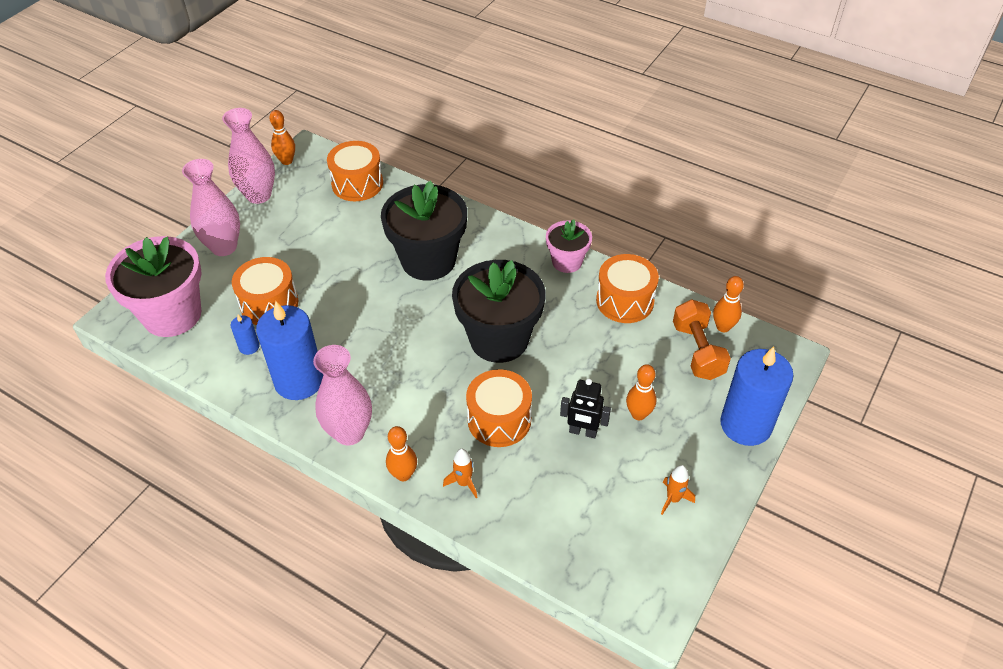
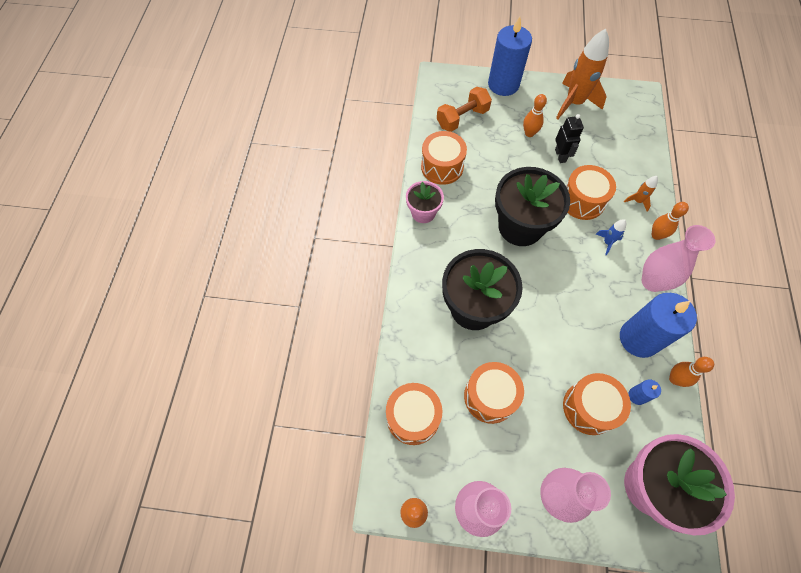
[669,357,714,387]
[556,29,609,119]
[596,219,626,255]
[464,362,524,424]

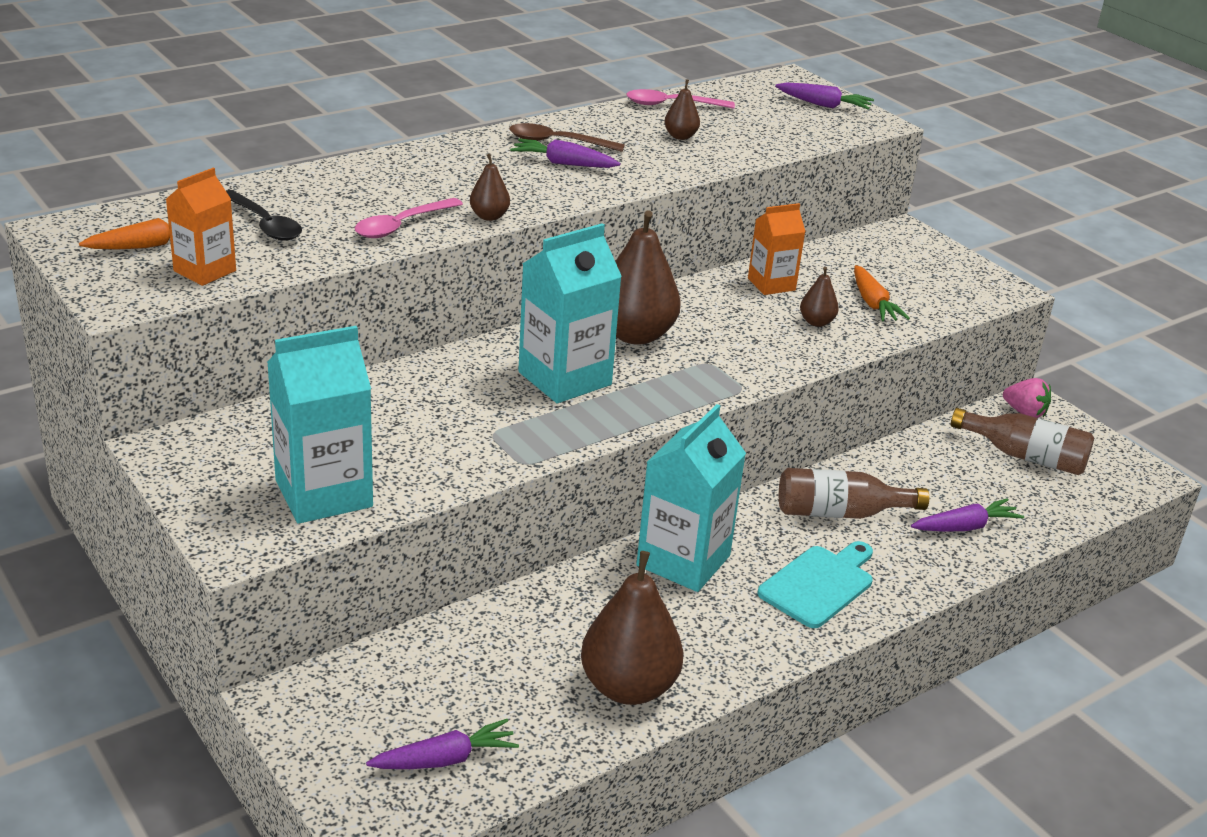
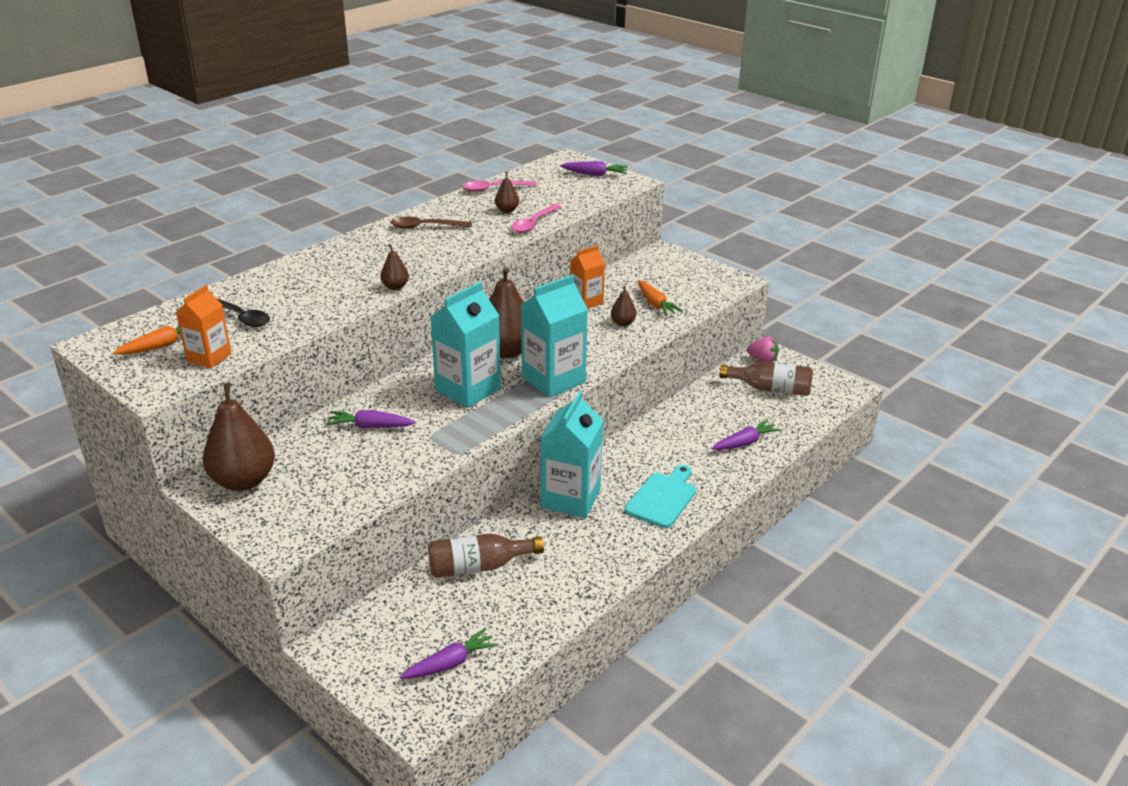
[325,410,416,428]
[511,204,561,233]
[521,275,588,398]
[428,533,544,578]
[202,383,275,491]

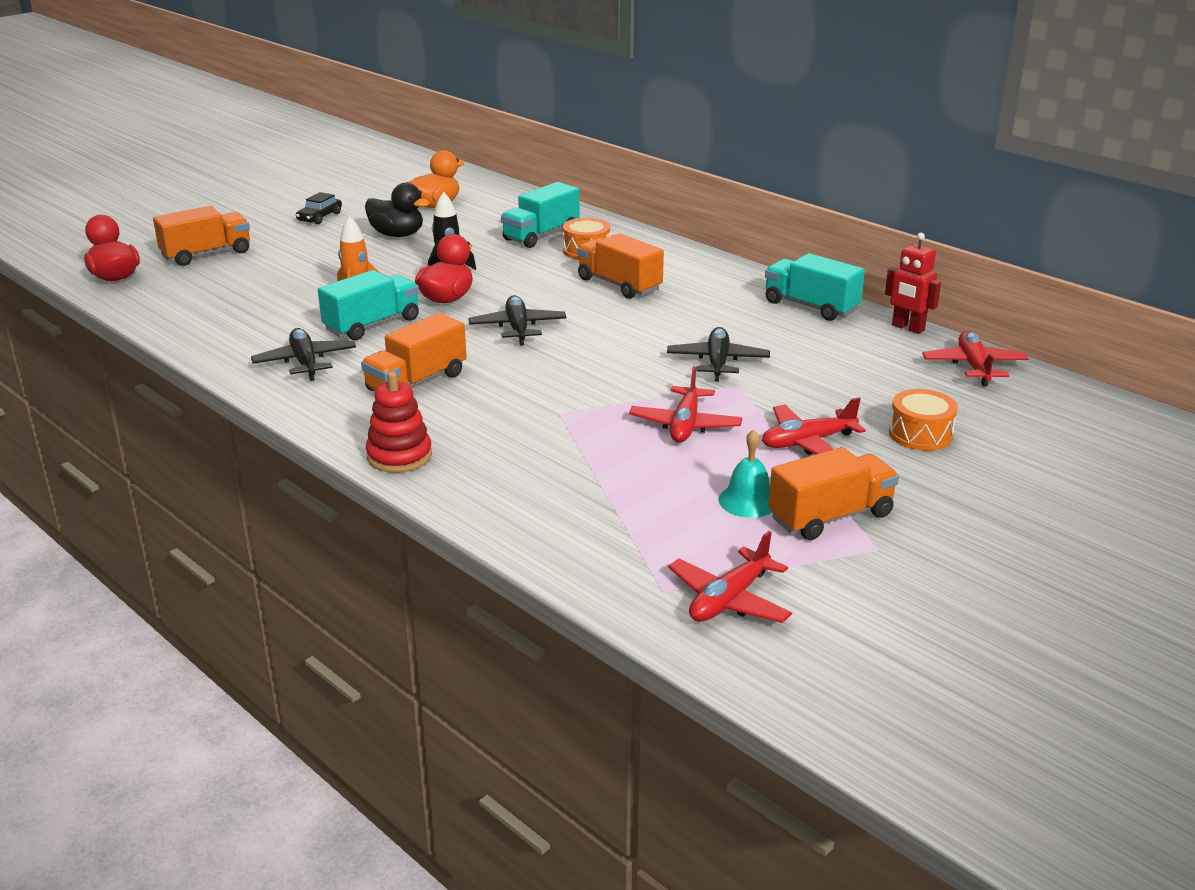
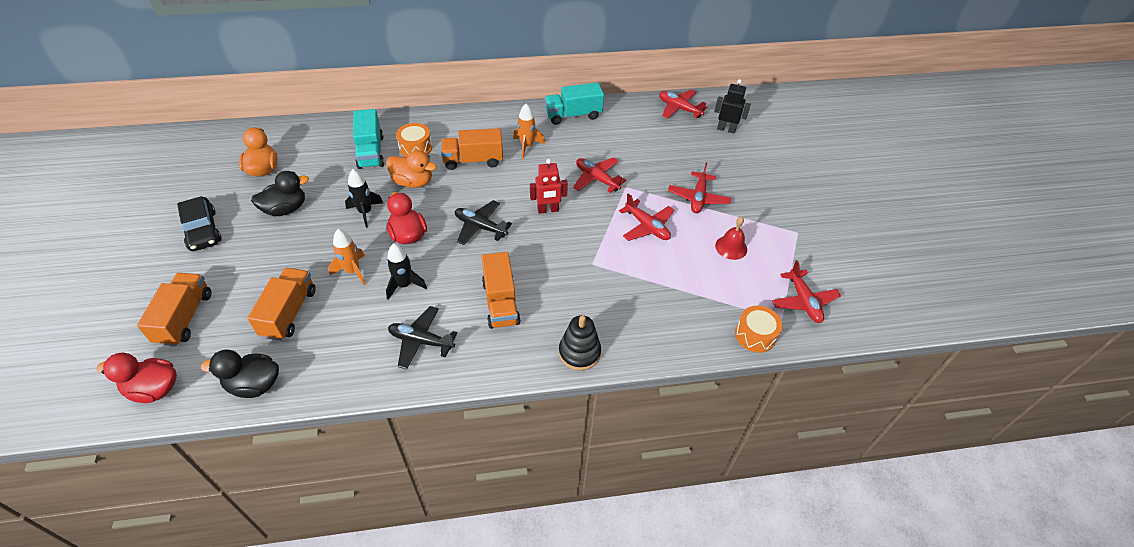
[177,196,221,251]
[530,159,568,214]
[386,243,427,300]
[573,157,626,193]
[559,315,601,371]
[735,306,782,353]
[715,217,747,260]
[247,268,316,341]
[714,79,751,134]
[513,103,545,159]
[386,150,437,188]
[201,349,279,398]

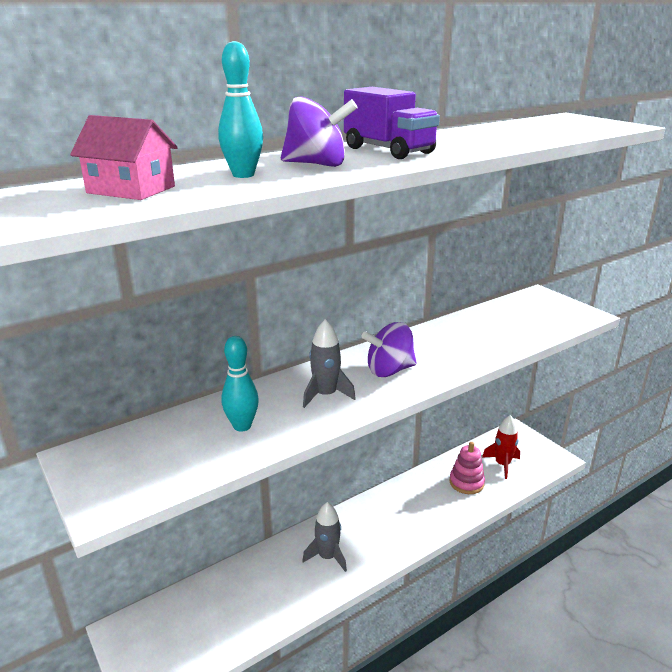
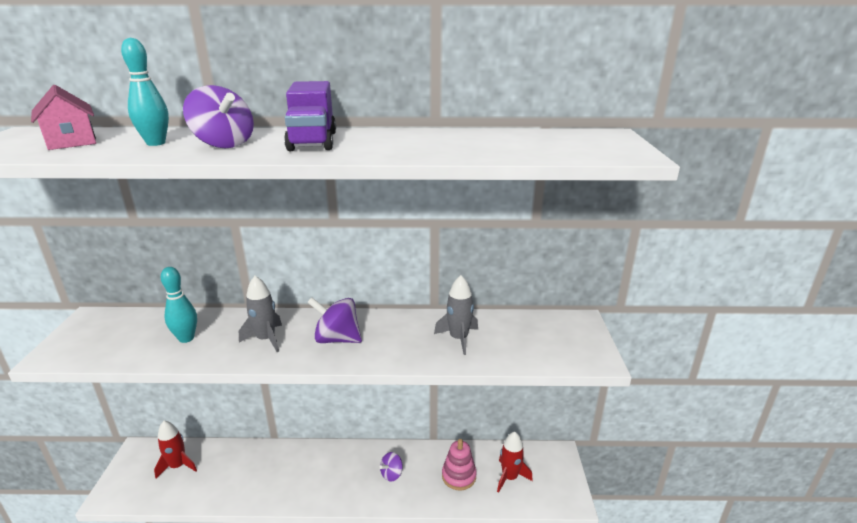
[434,275,478,355]
[154,421,197,478]
[380,452,403,481]

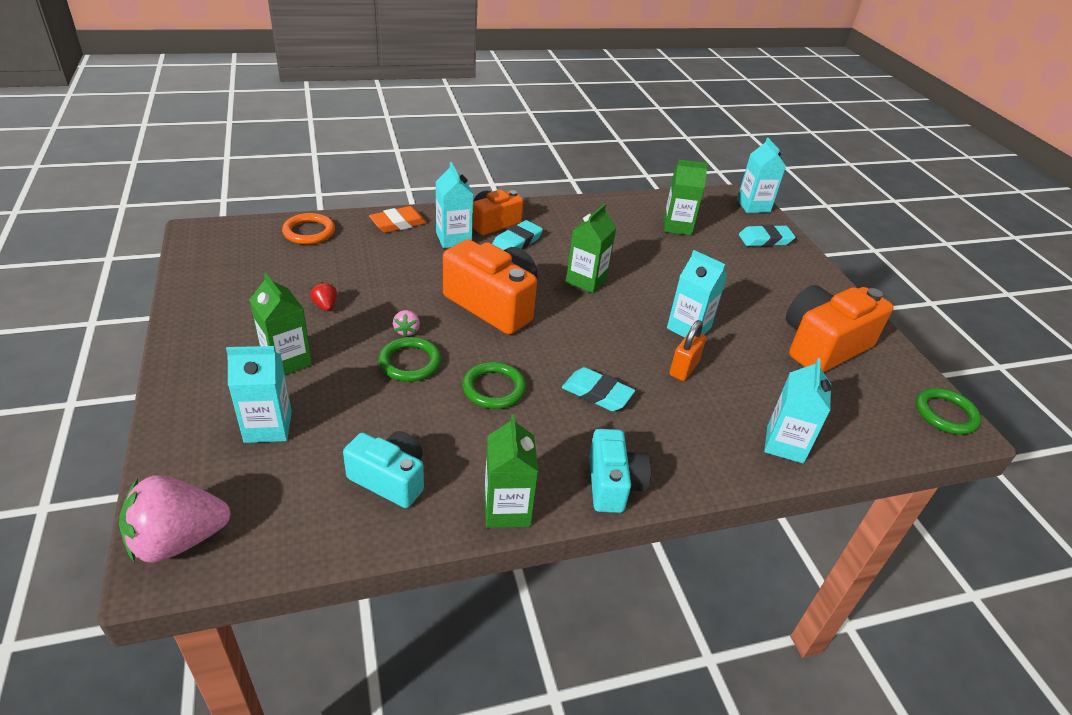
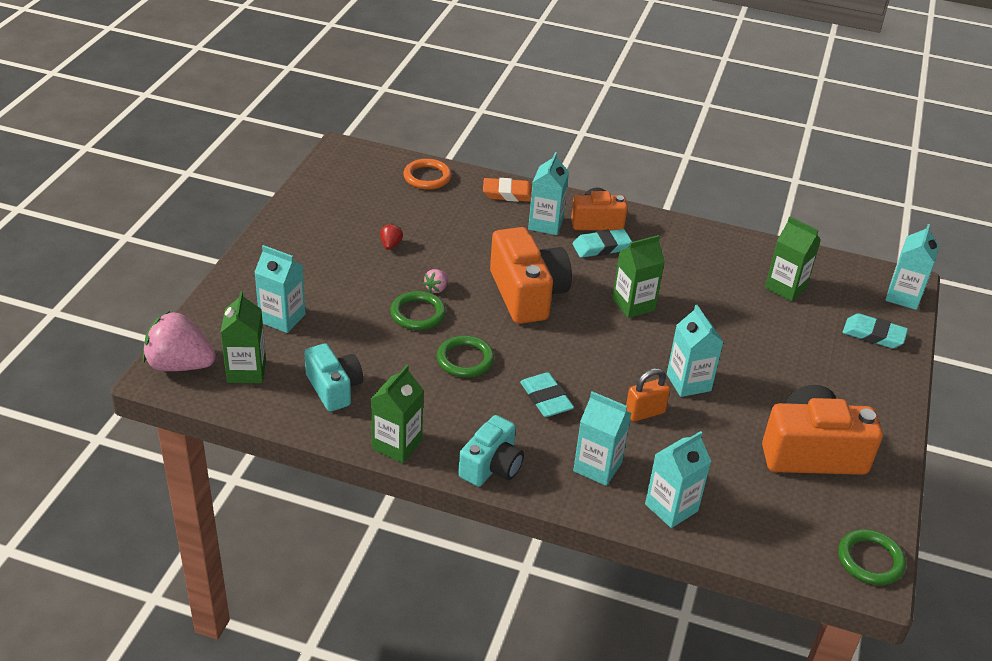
[220,291,266,383]
[573,391,631,486]

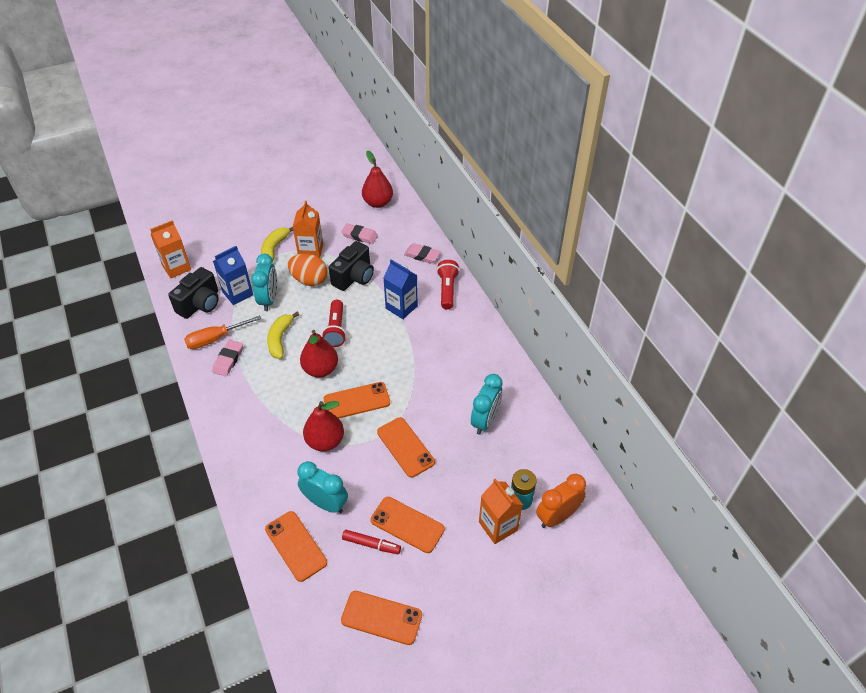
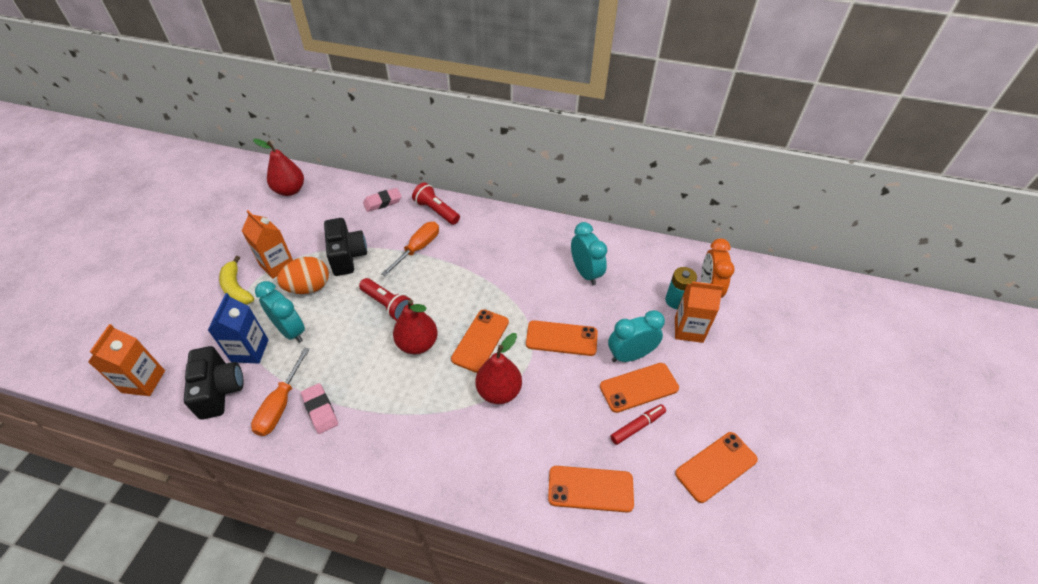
[341,223,378,244] (first image)
[381,222,439,277]
[267,312,299,359] (first image)
[608,310,665,362]

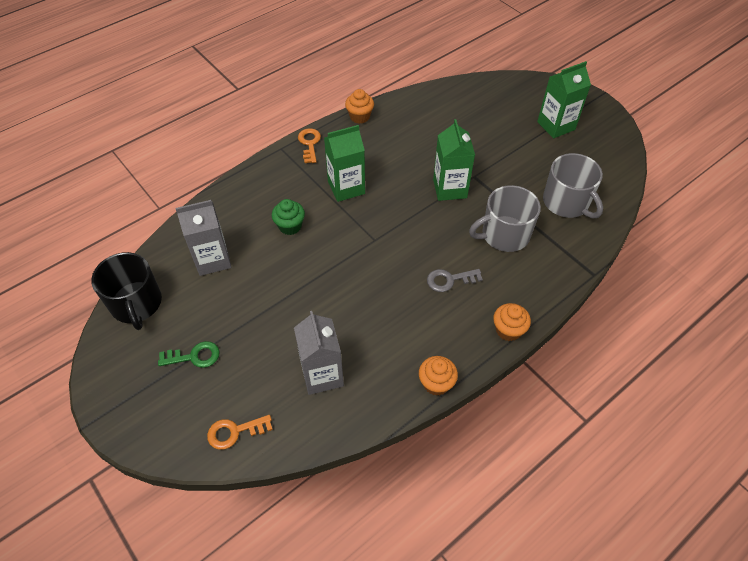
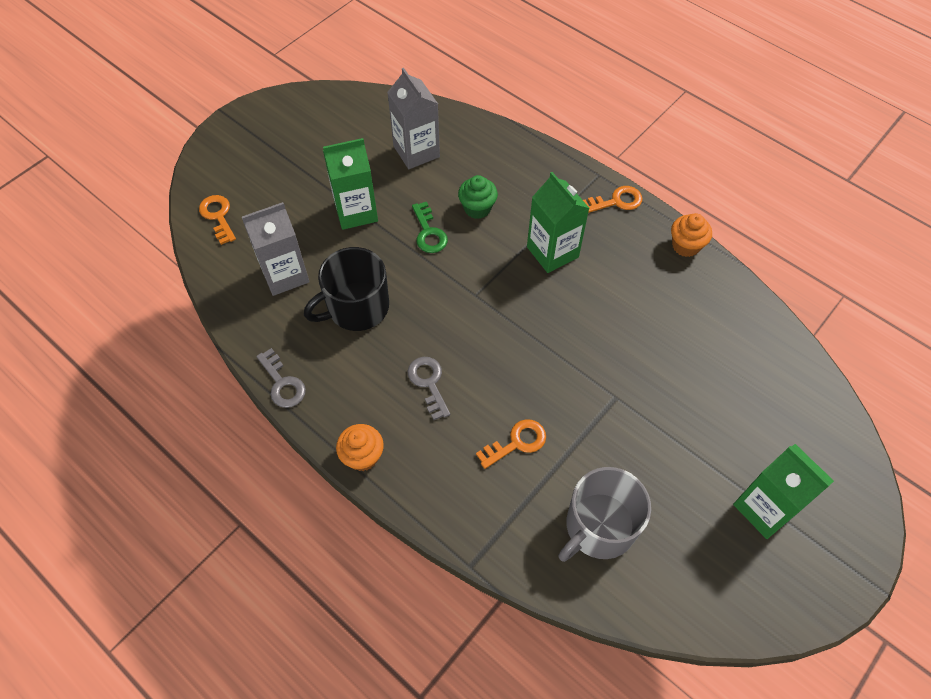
[323,138,378,230]
[476,419,546,469]
[304,247,389,331]
[412,202,448,253]
[256,348,306,408]

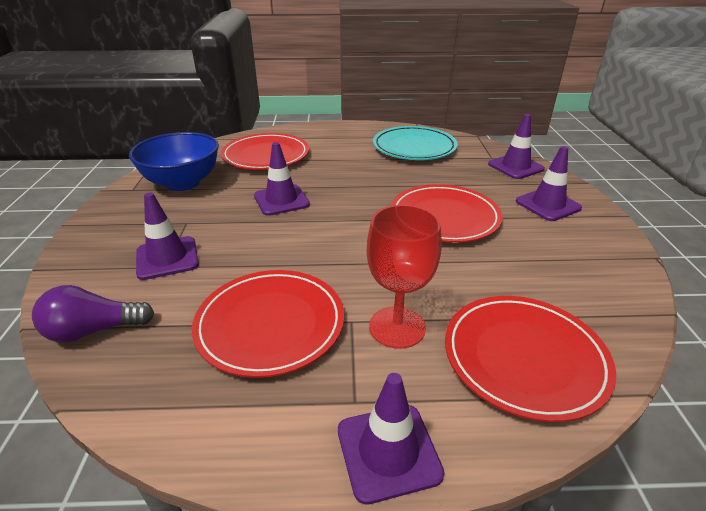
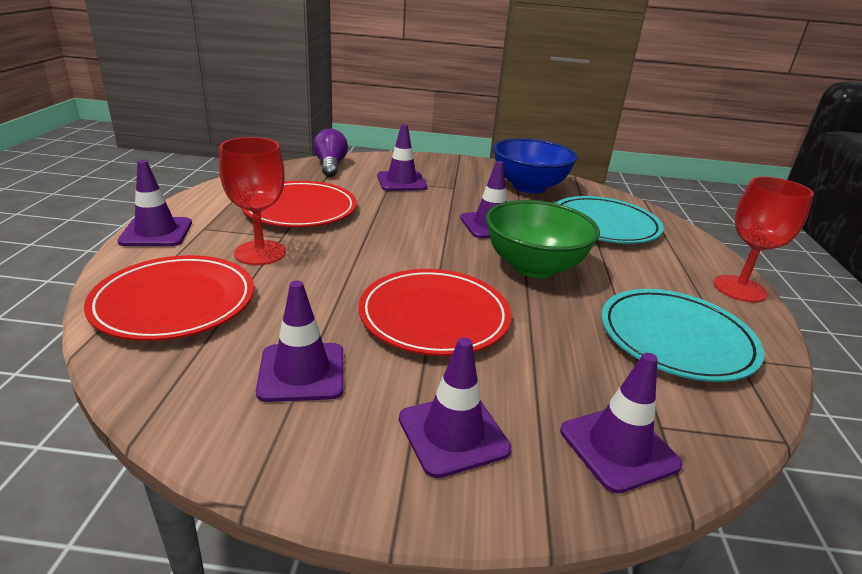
[556,196,664,244]
[713,177,814,302]
[486,200,600,278]
[256,281,344,402]

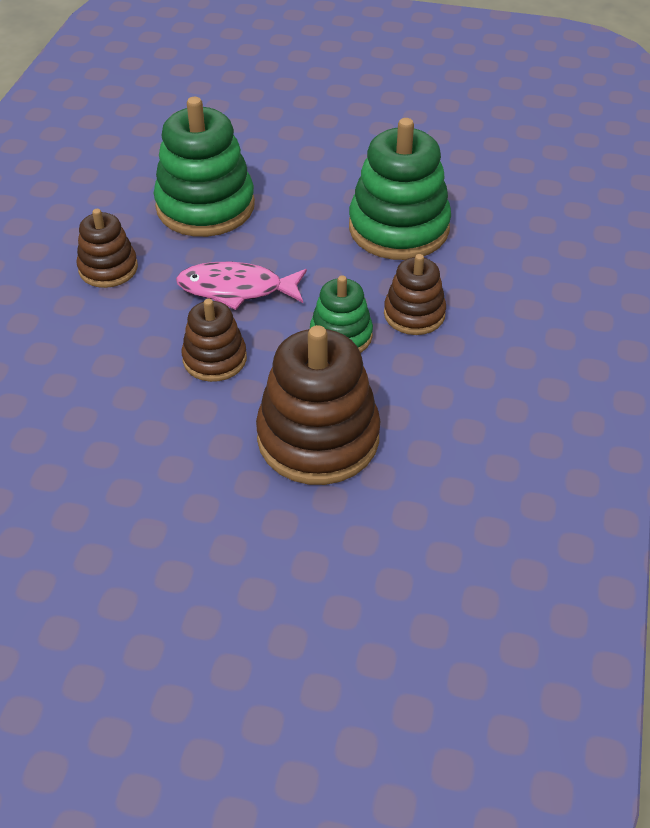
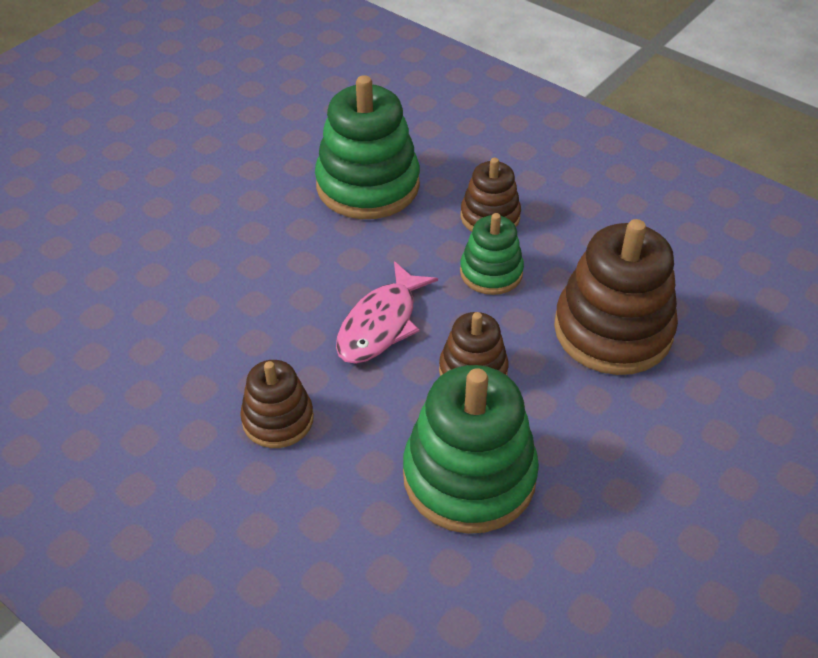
[403,365,539,534]

